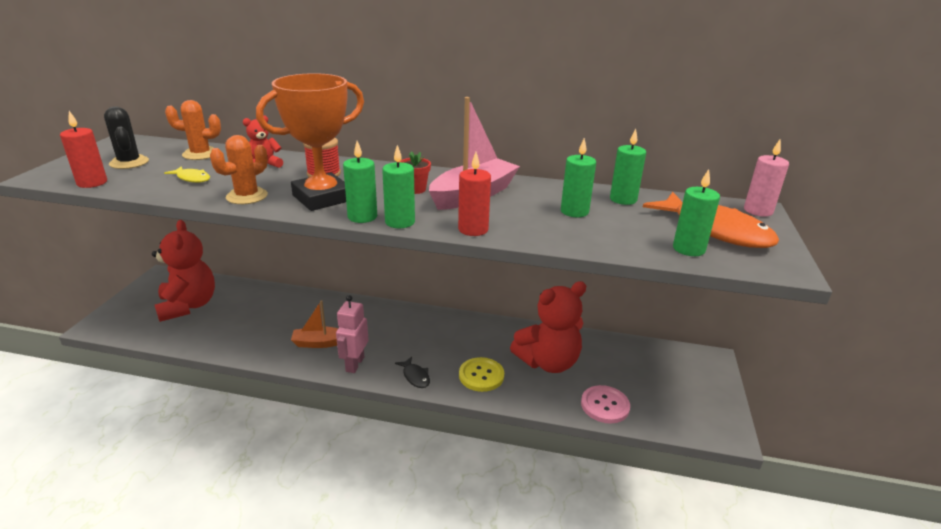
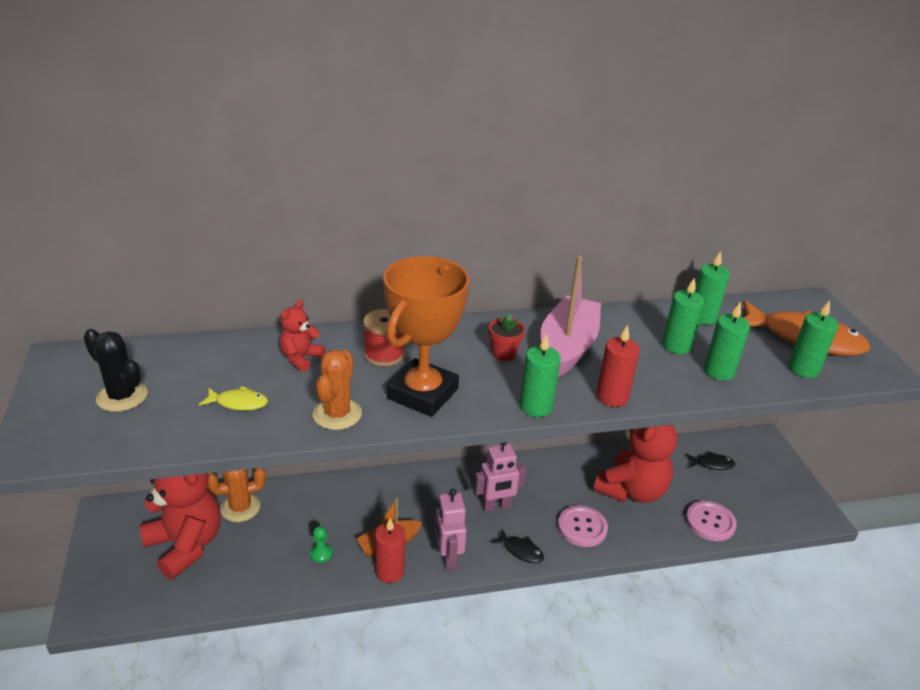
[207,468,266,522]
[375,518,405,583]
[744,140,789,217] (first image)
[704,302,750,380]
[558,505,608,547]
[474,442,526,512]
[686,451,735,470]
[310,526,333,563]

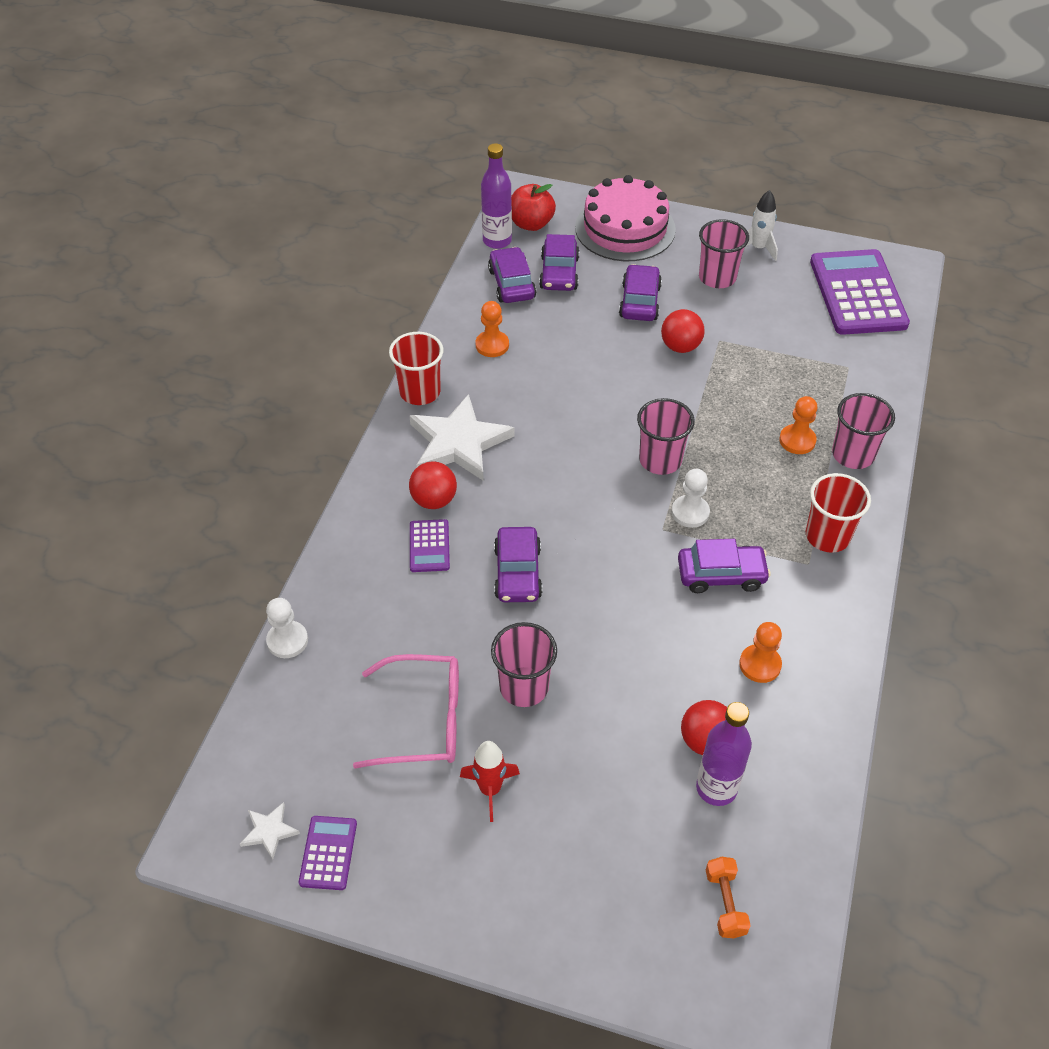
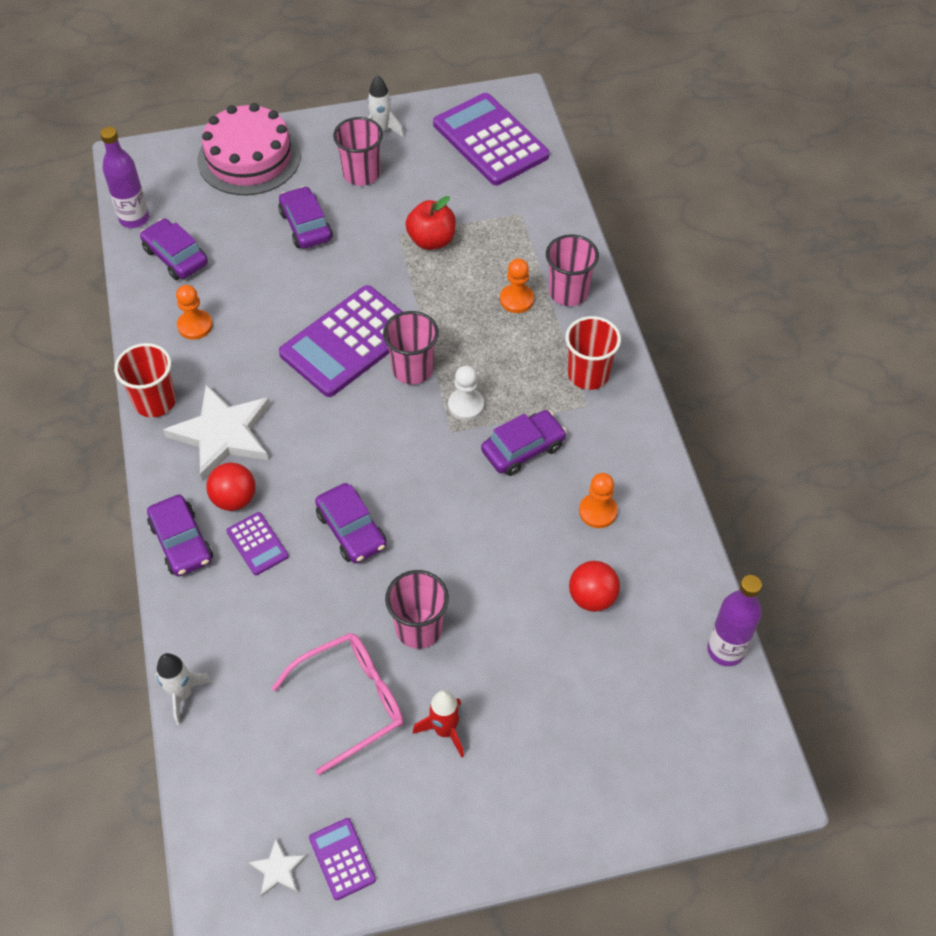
[405,196,456,250]
[147,495,213,577]
[661,309,705,353] (first image)
[155,653,212,725]
[707,575,762,666]
[706,857,751,939] (first image)
[279,285,403,397]

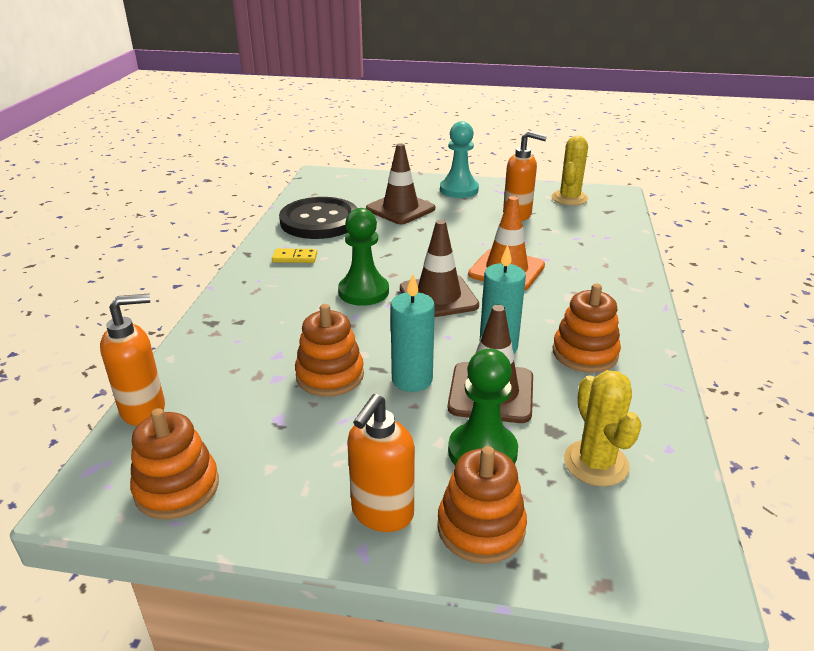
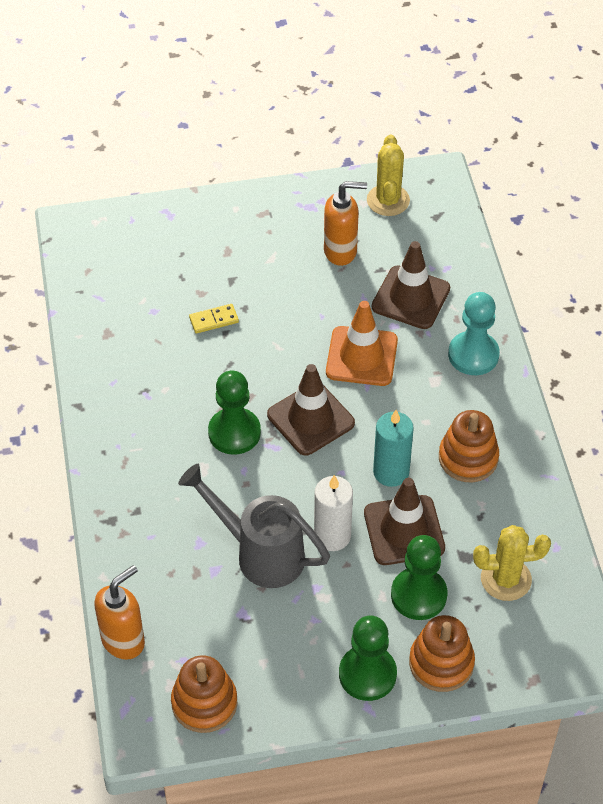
[448,292,500,375]
[372,241,450,329]
[279,197,357,239] (first image)
[189,304,239,334]
[314,475,353,551]
[178,464,330,588]
[473,525,551,601]
[339,615,397,701]

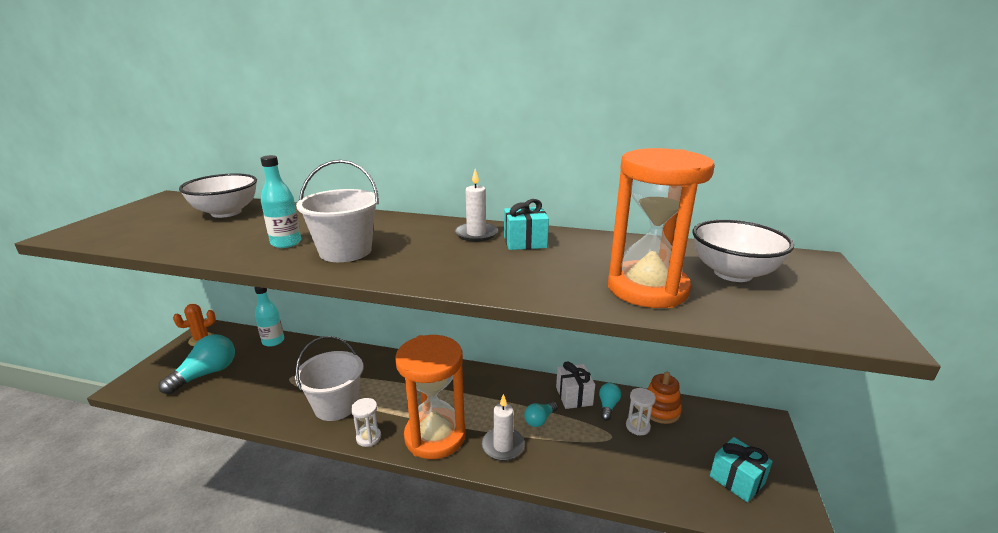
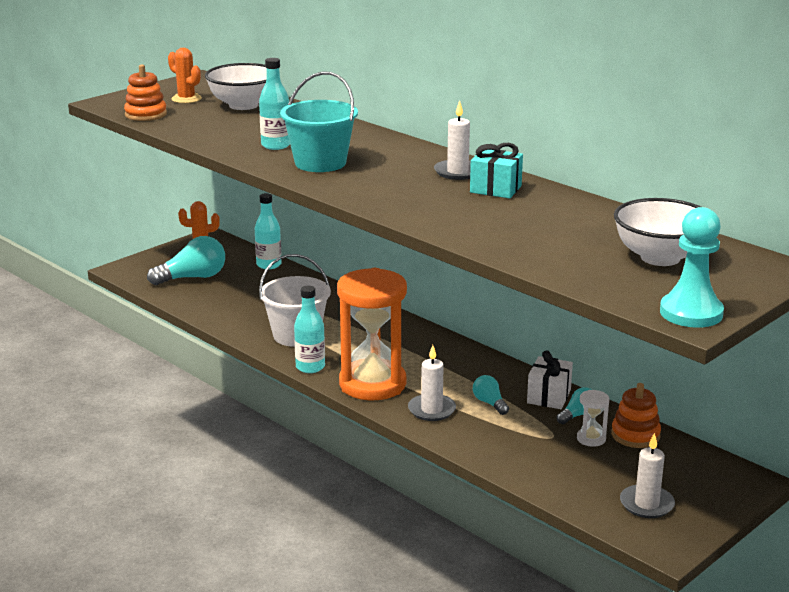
[608,148,715,308] (first image)
[280,72,358,172]
[294,286,325,373]
[473,375,509,415]
[620,433,675,518]
[168,48,202,103]
[124,65,167,121]
[660,207,724,328]

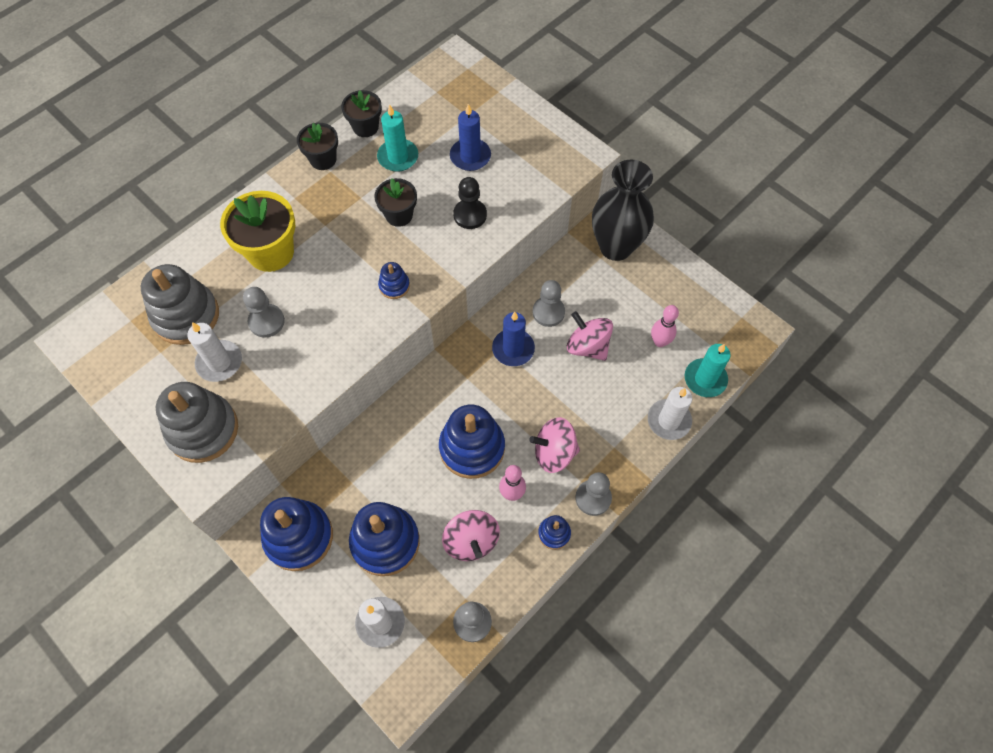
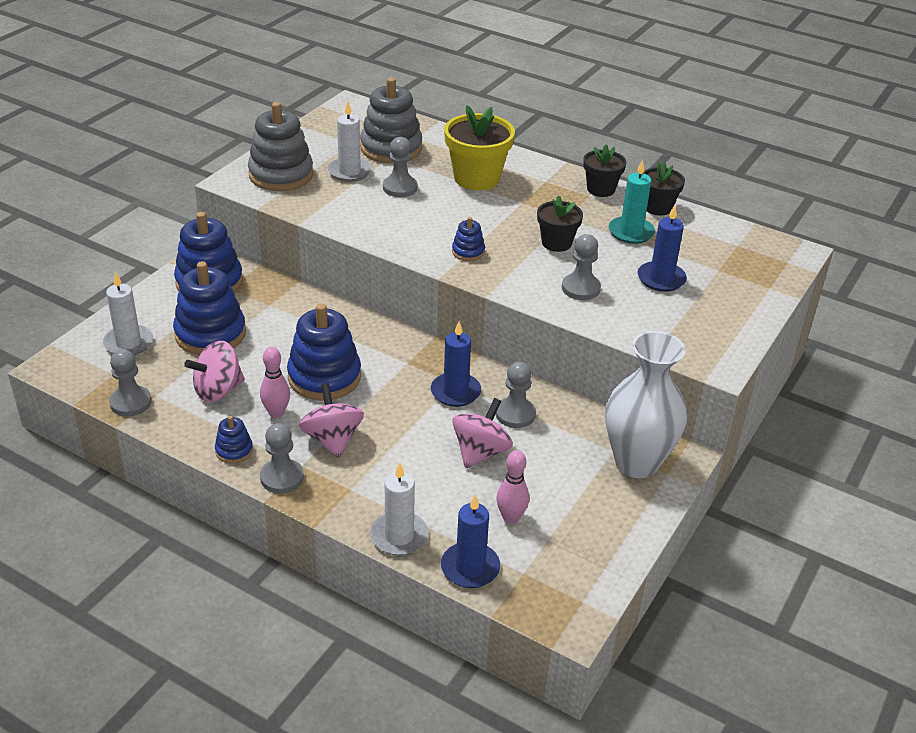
[605,331,687,478]
[562,234,601,300]
[441,495,500,588]

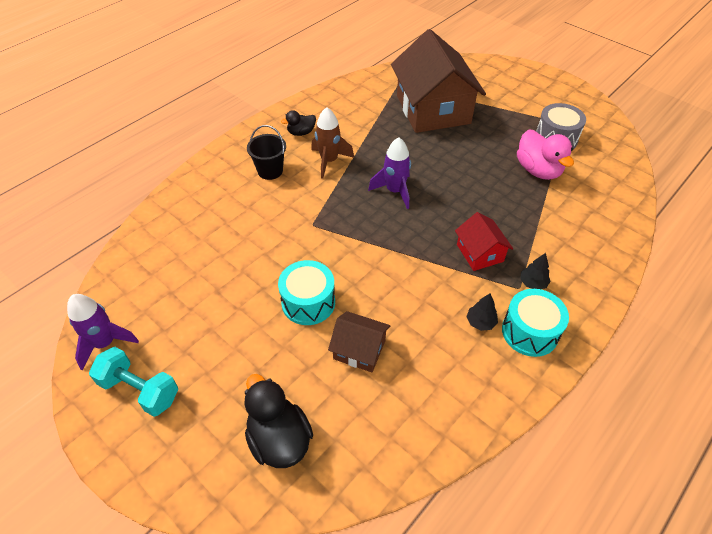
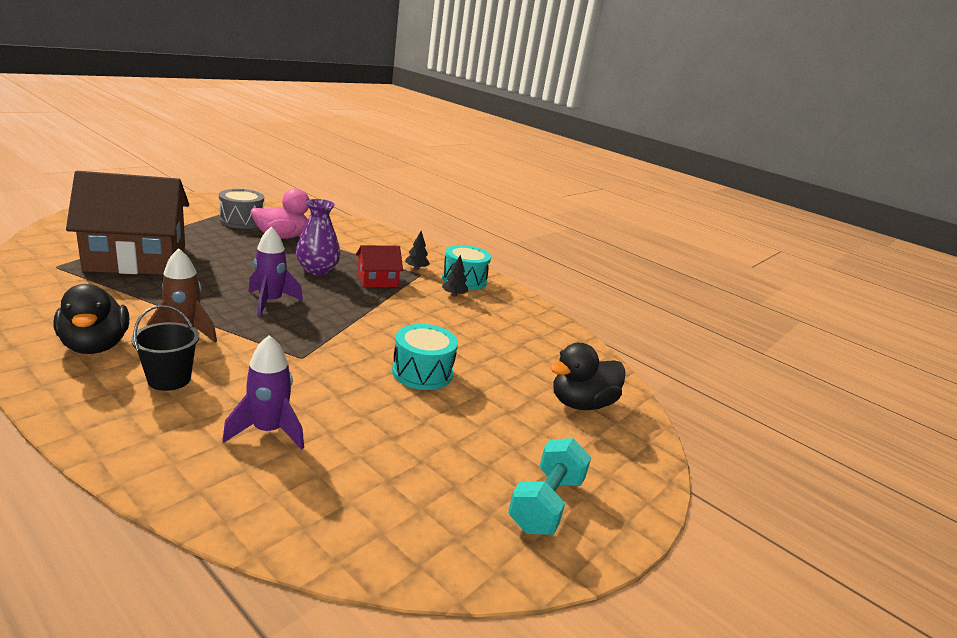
[54,284,129,354]
[222,335,304,450]
[328,311,390,372] (first image)
[296,199,341,275]

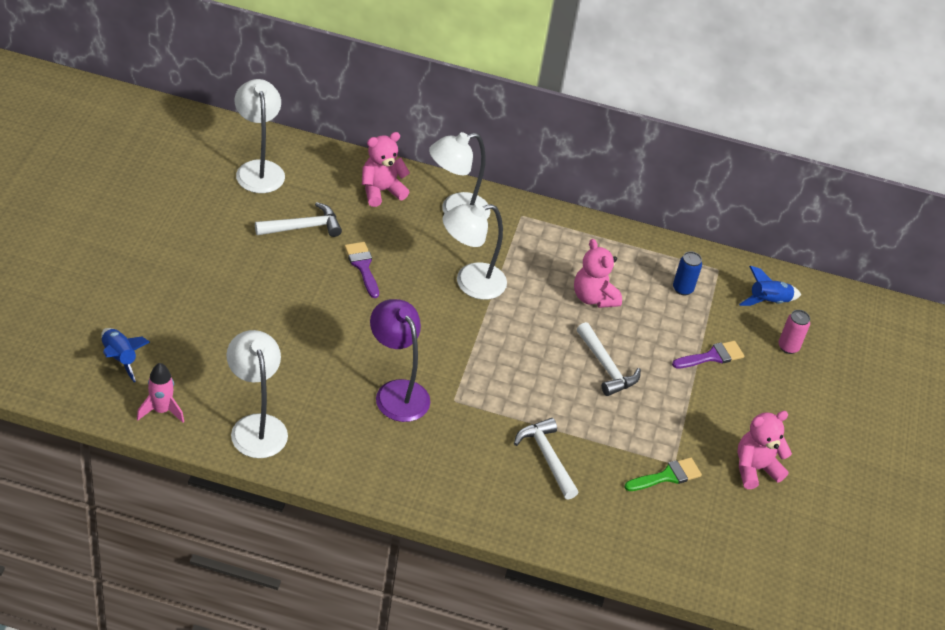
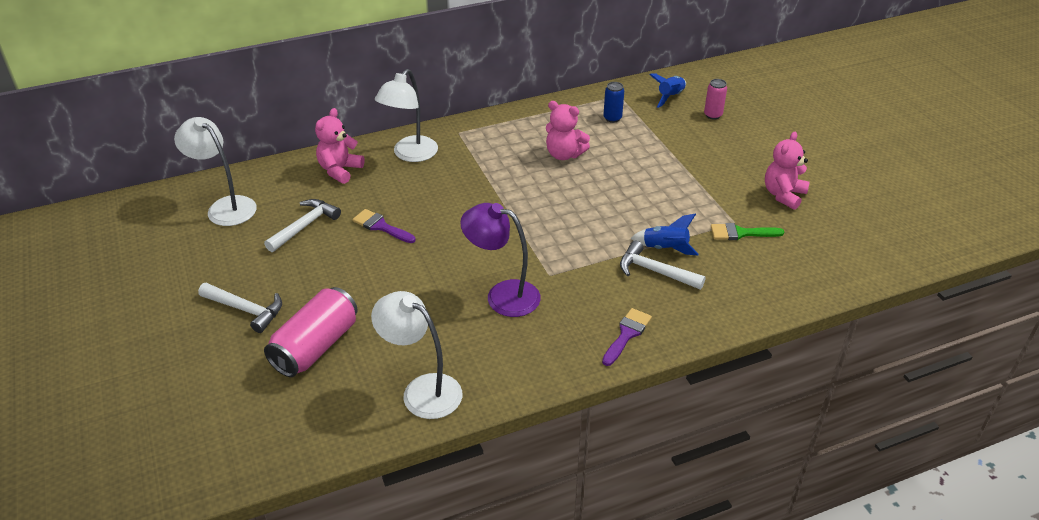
[443,202,507,300] (first image)
[198,283,282,333]
[631,214,699,255]
[602,308,652,366]
[137,363,184,423] (first image)
[711,223,784,240]
[264,287,358,377]

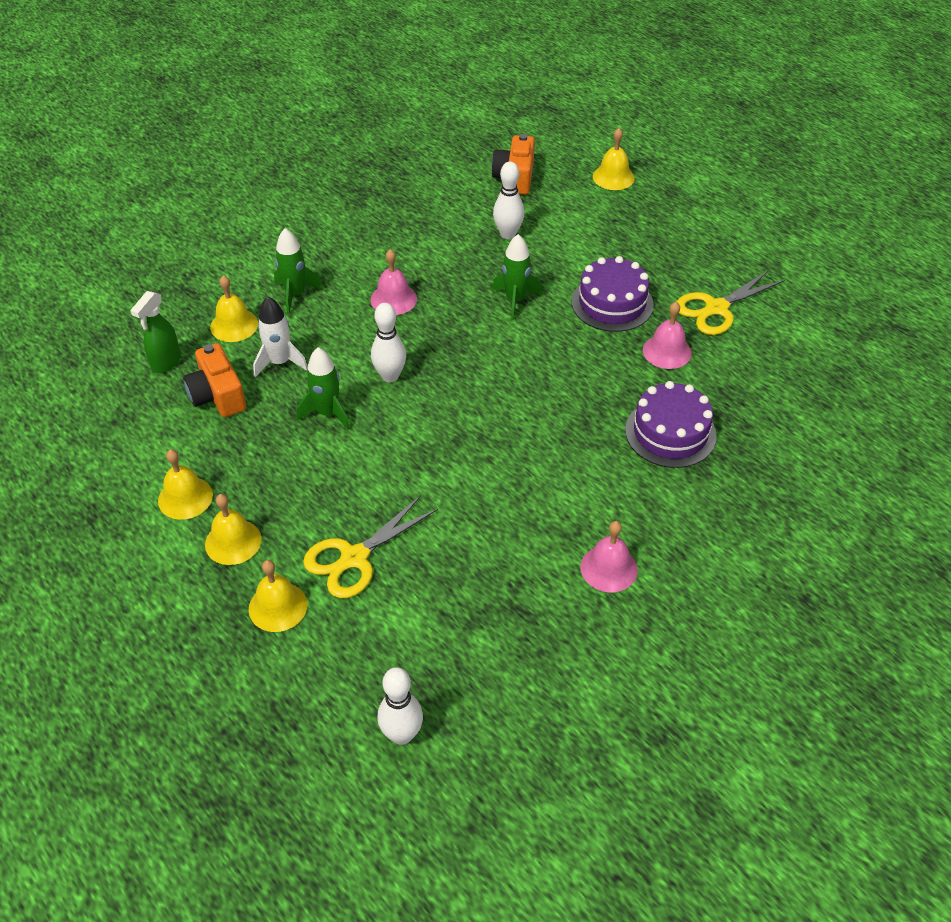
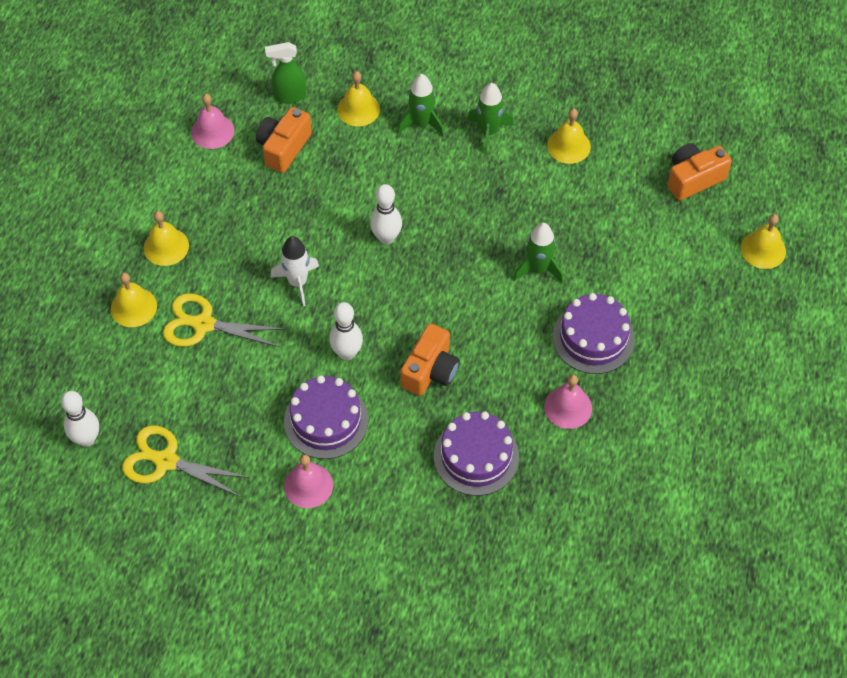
[329,302,363,360]
[191,94,235,149]
[122,425,250,497]
[271,236,319,306]
[467,83,514,154]
[547,108,591,164]
[400,323,460,396]
[284,375,368,459]

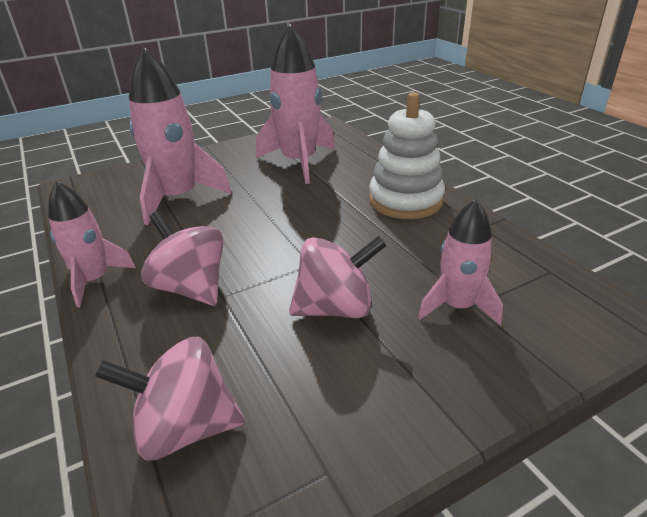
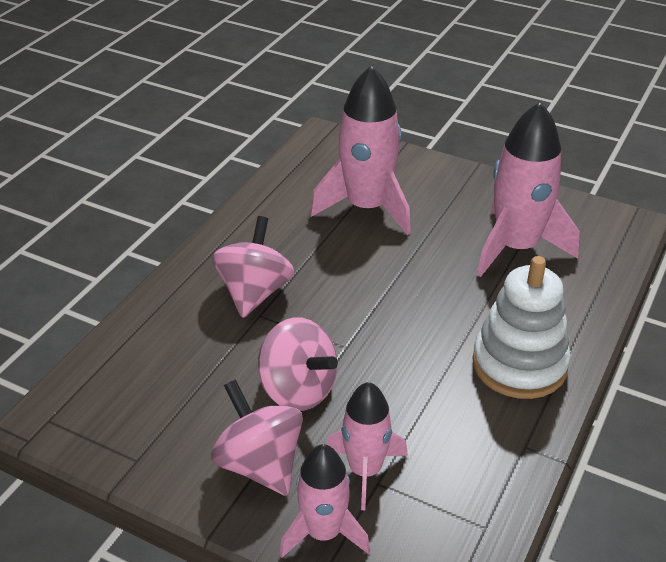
[280,444,370,558]
[211,379,303,496]

